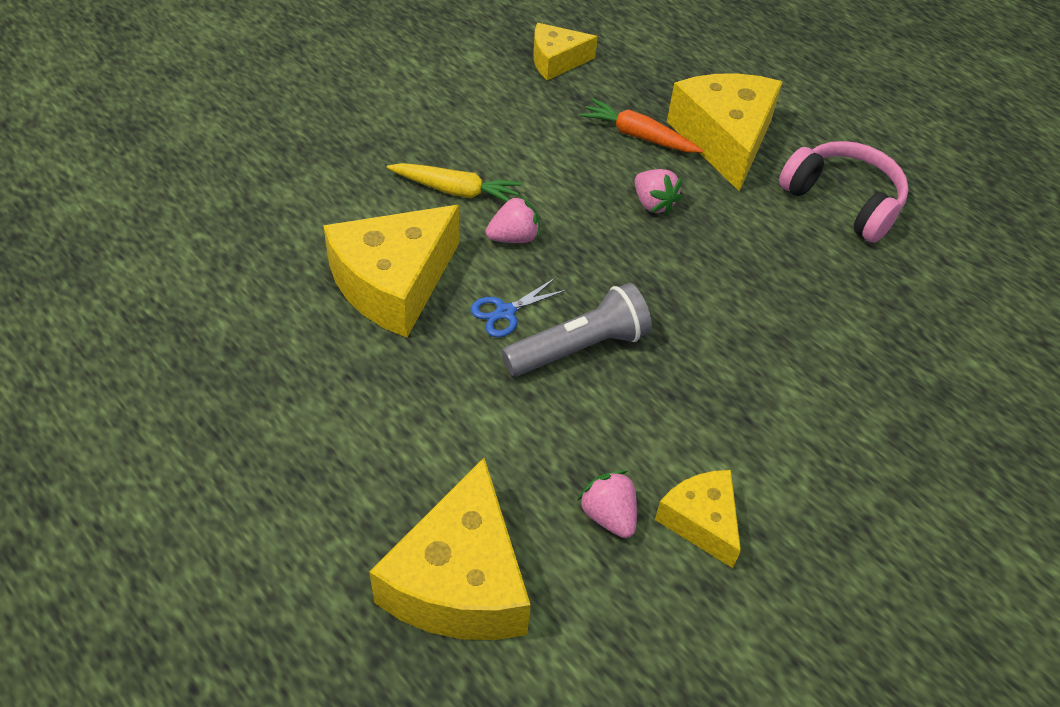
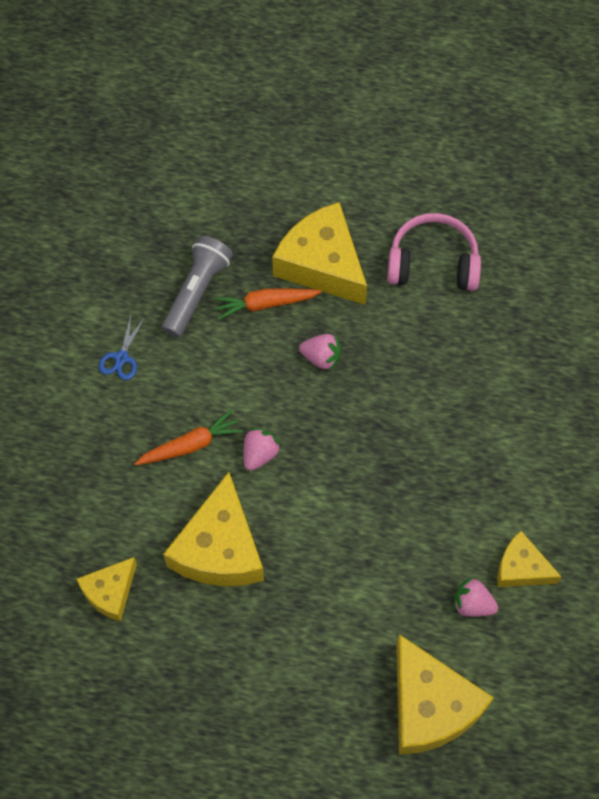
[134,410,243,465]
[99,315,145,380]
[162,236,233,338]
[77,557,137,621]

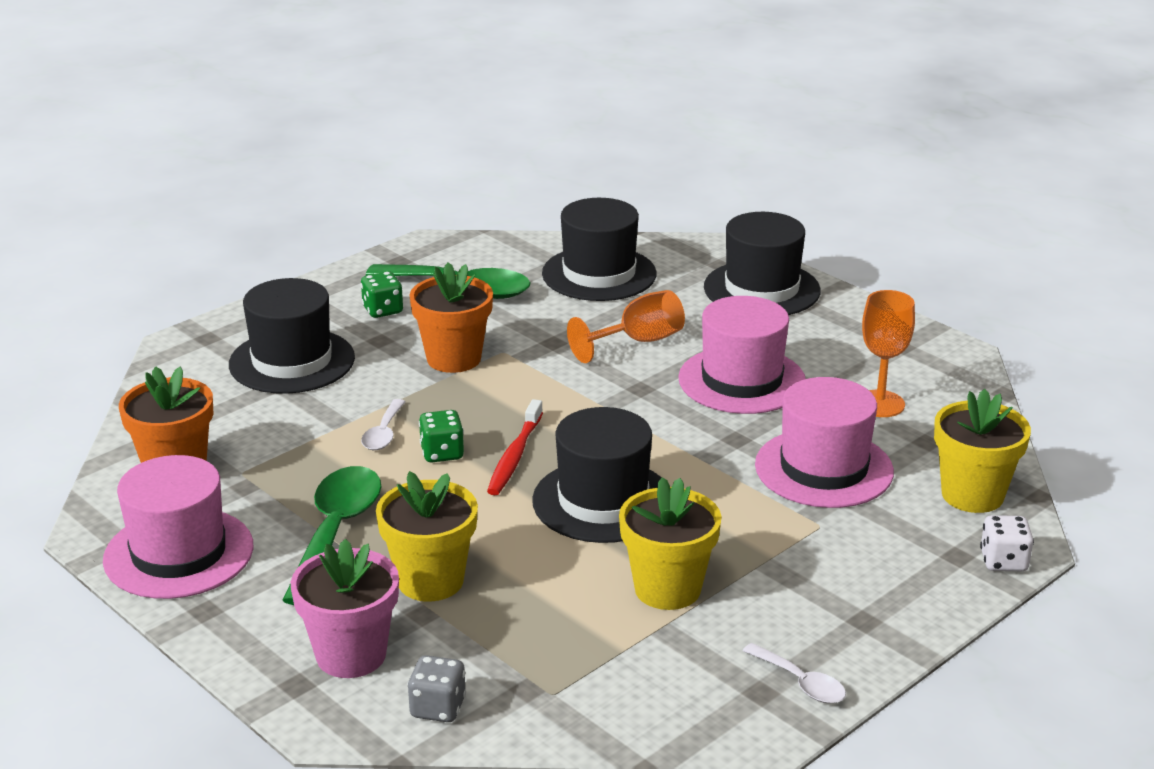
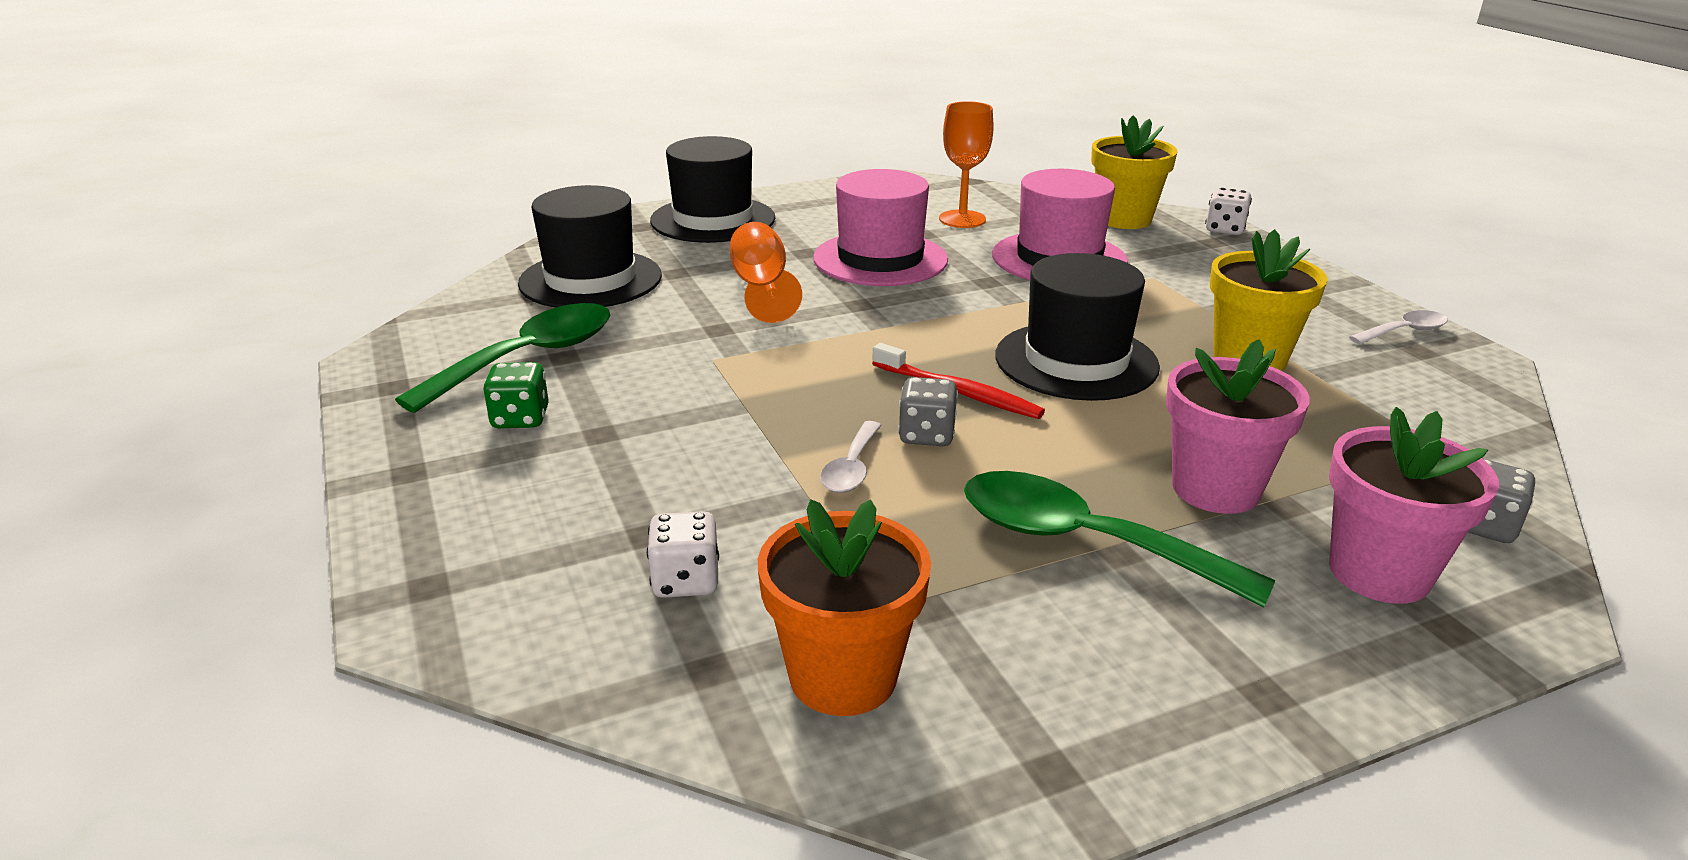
[103,455,253,599] (first image)
[229,278,355,394] (first image)
[820,421,882,493]
[1166,339,1310,514]
[409,262,493,373] (first image)
[898,377,958,446]
[647,511,719,598]

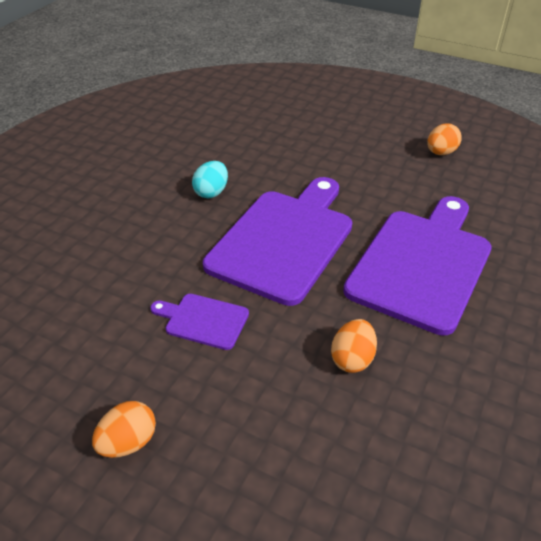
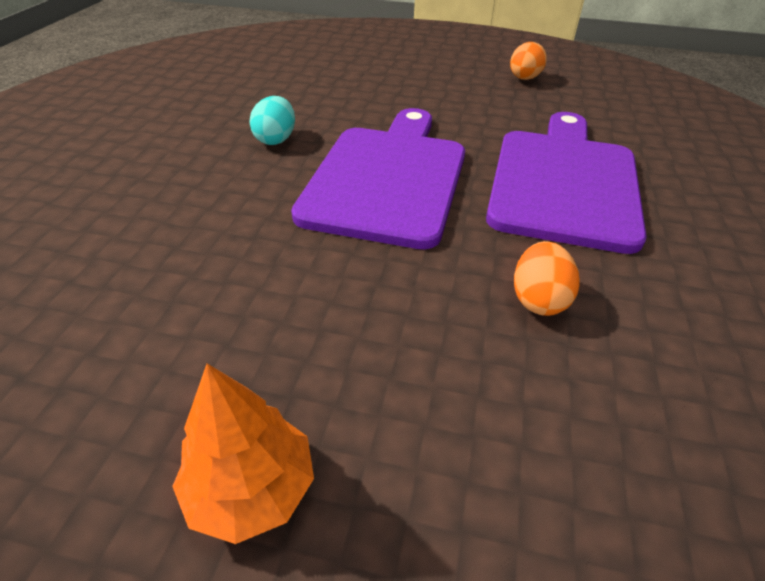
[172,364,314,544]
[150,294,249,350] (first image)

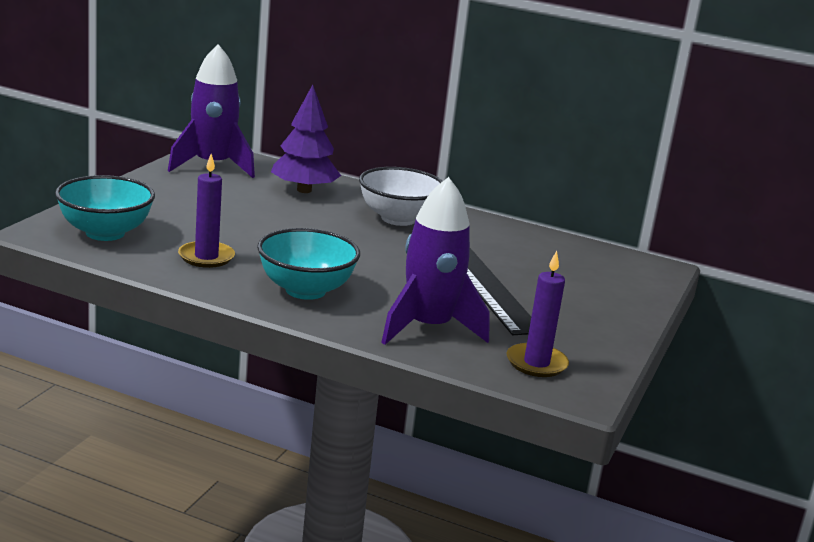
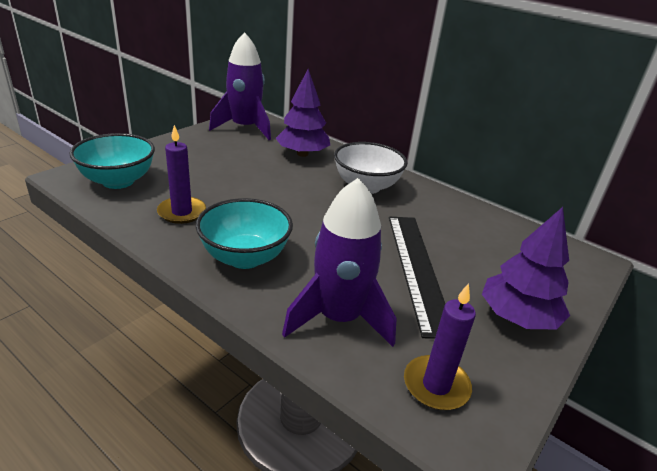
[482,207,570,329]

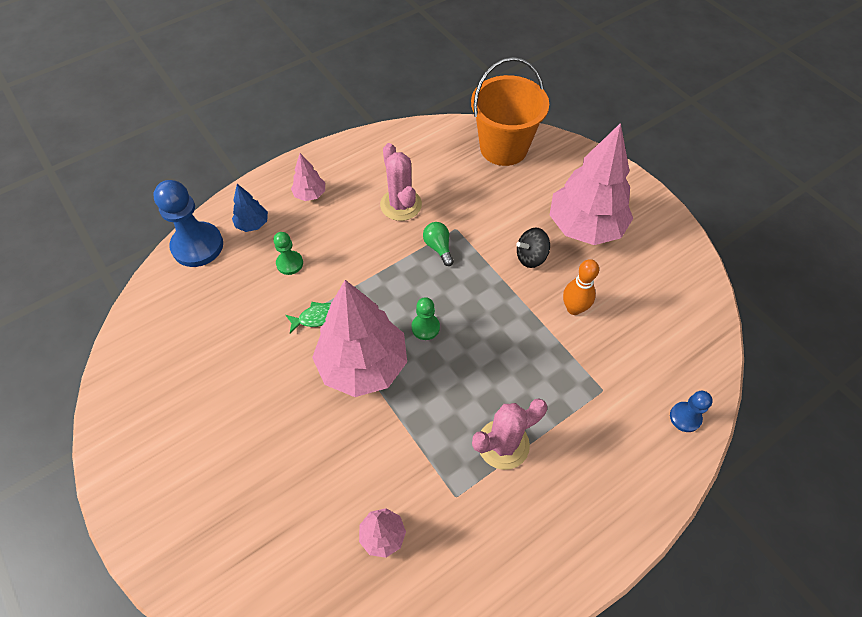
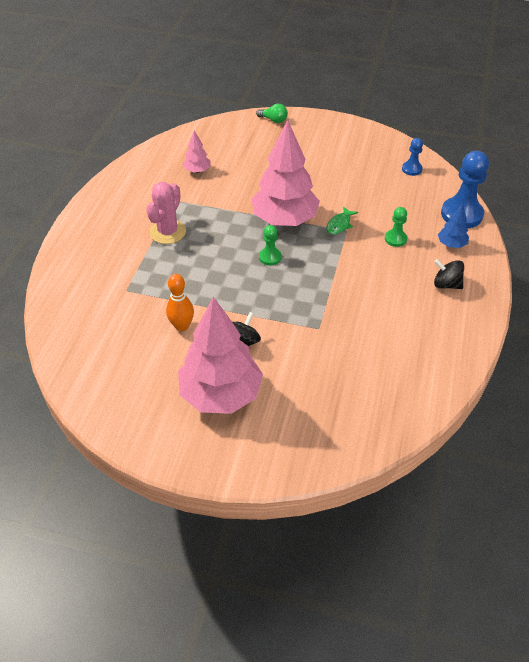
[434,259,464,289]
[380,143,422,221] (first image)
[256,104,288,123]
[471,57,549,166] (first image)
[402,138,423,176]

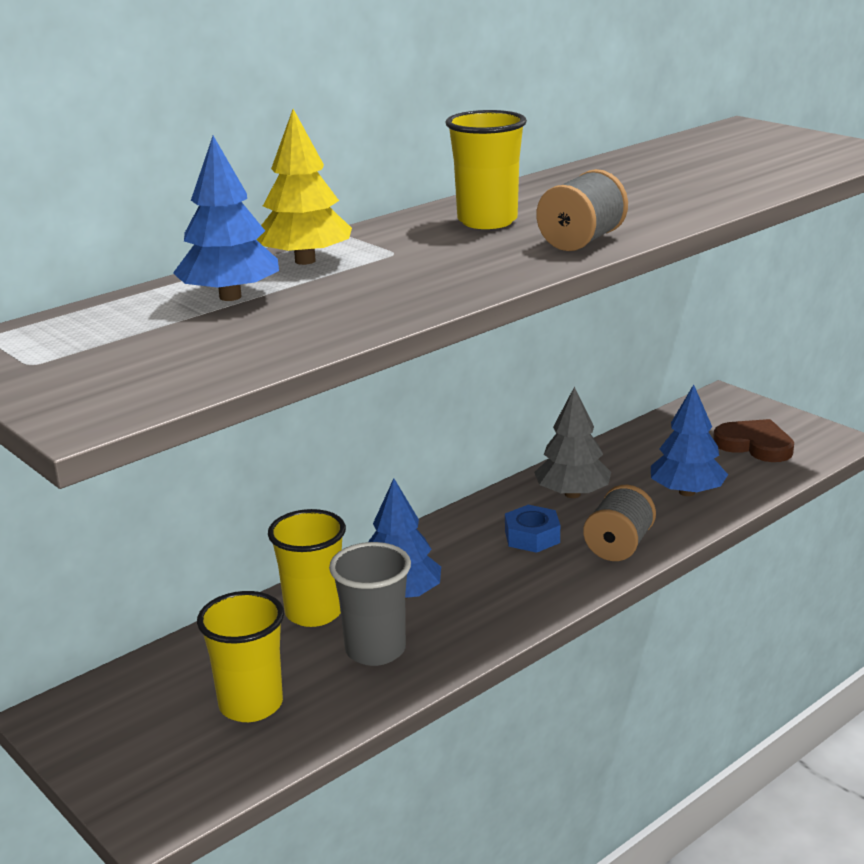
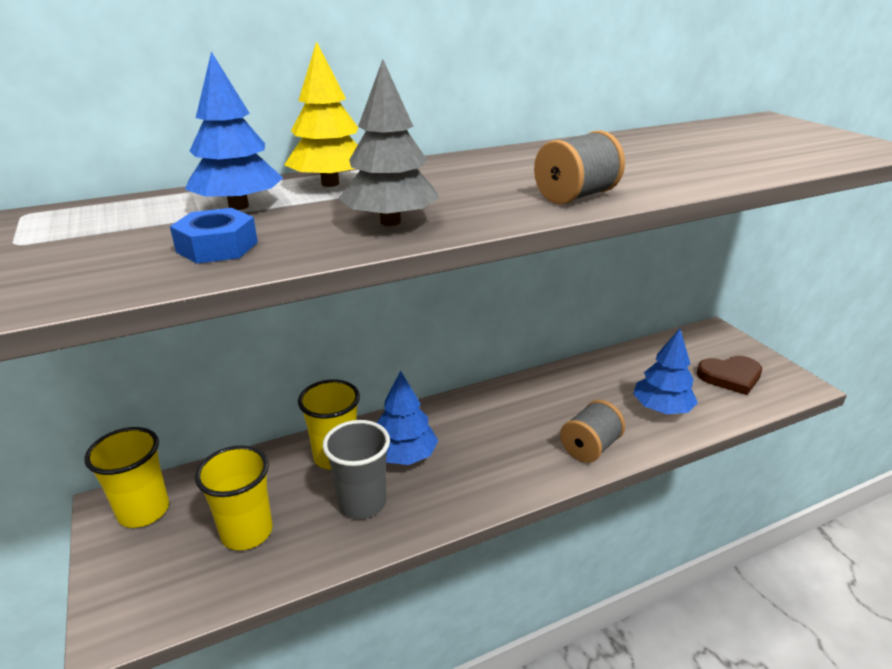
[85,427,169,528]
[170,208,258,264]
[338,59,439,226]
[696,356,762,395]

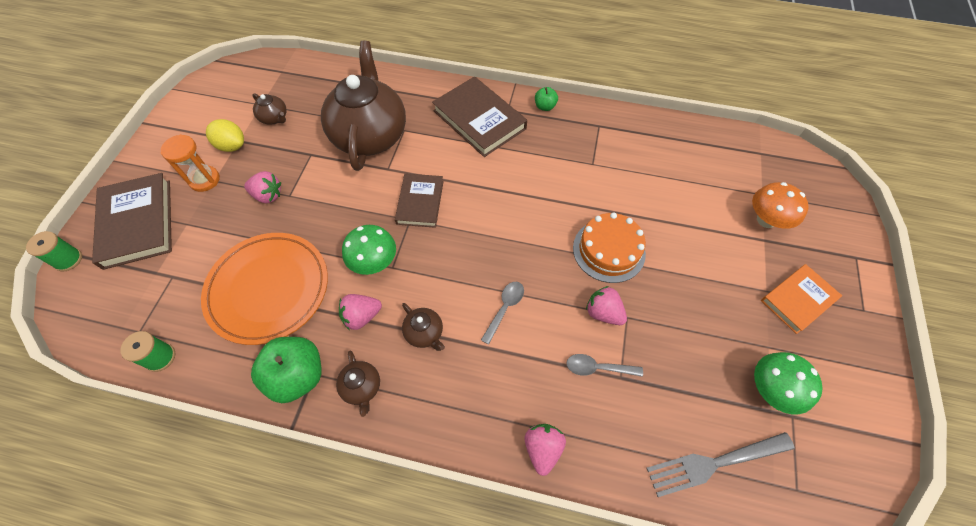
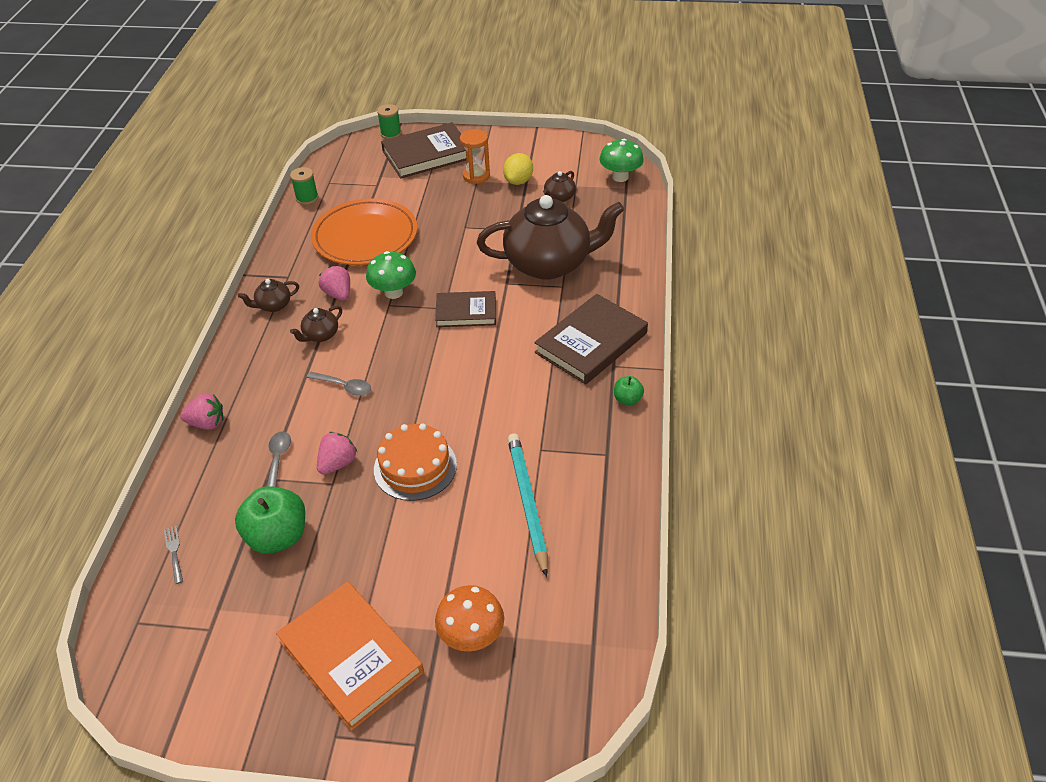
[244,171,281,203] (first image)
[235,486,305,554]
[164,526,183,584]
[600,139,644,182]
[276,581,424,731]
[508,433,548,577]

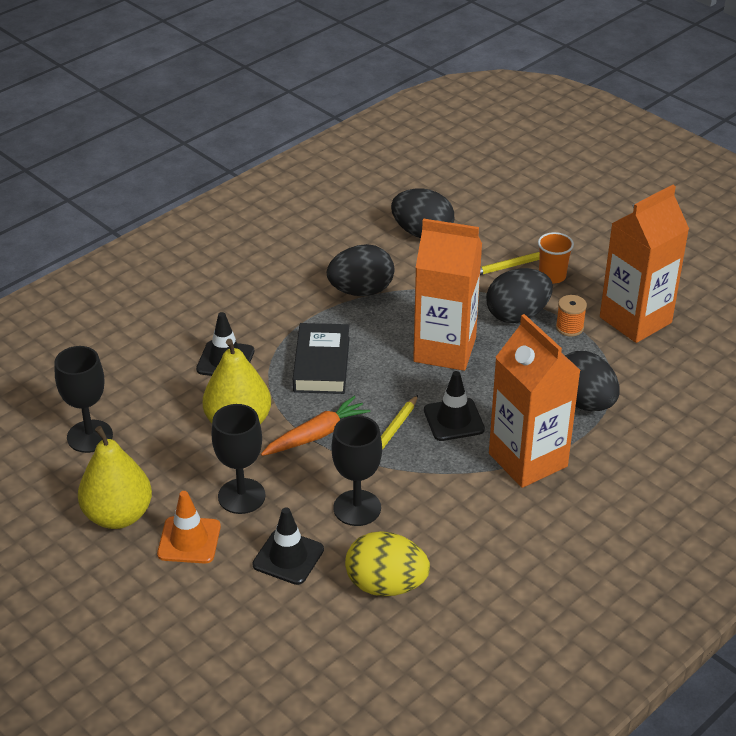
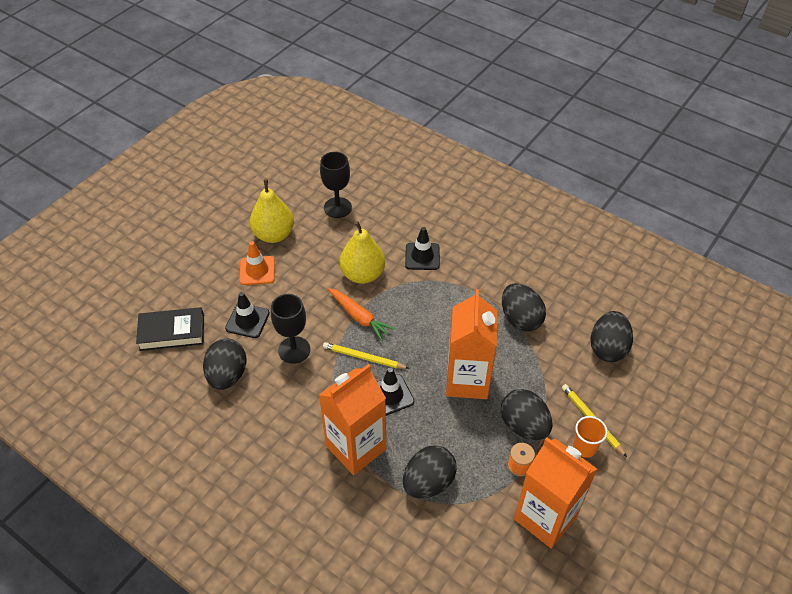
[211,404,266,514] (first image)
[136,307,204,351]
[203,339,247,390]

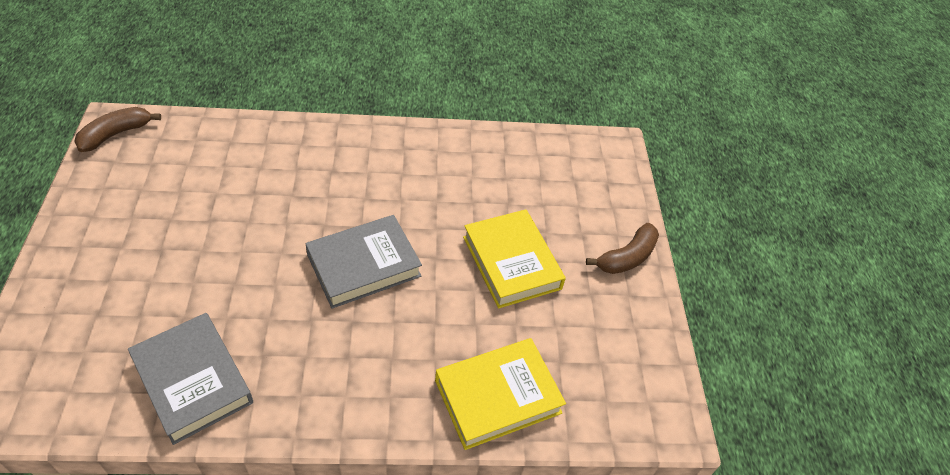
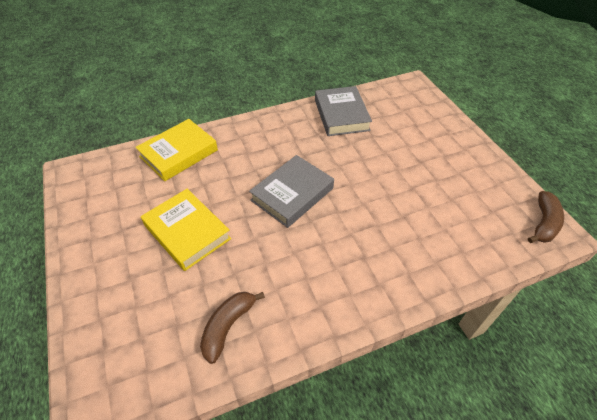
[315,86,372,136]
[200,292,265,364]

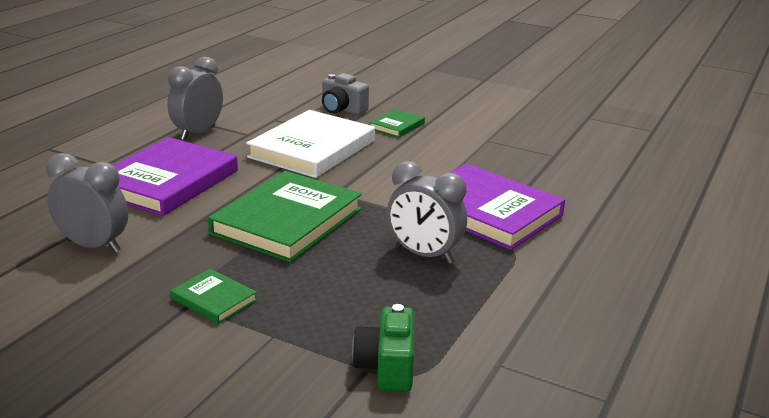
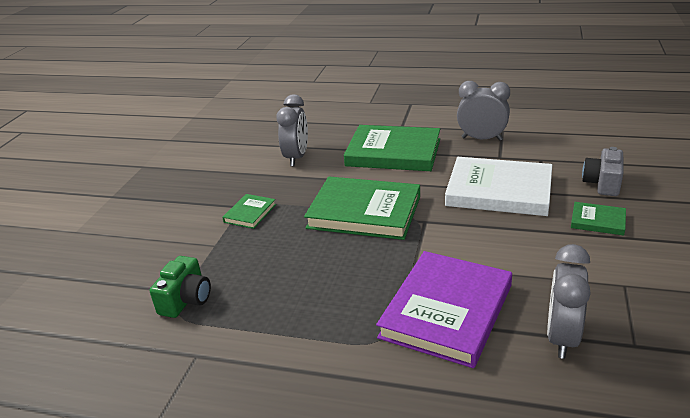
[344,125,440,171]
[150,256,211,318]
[547,244,591,359]

